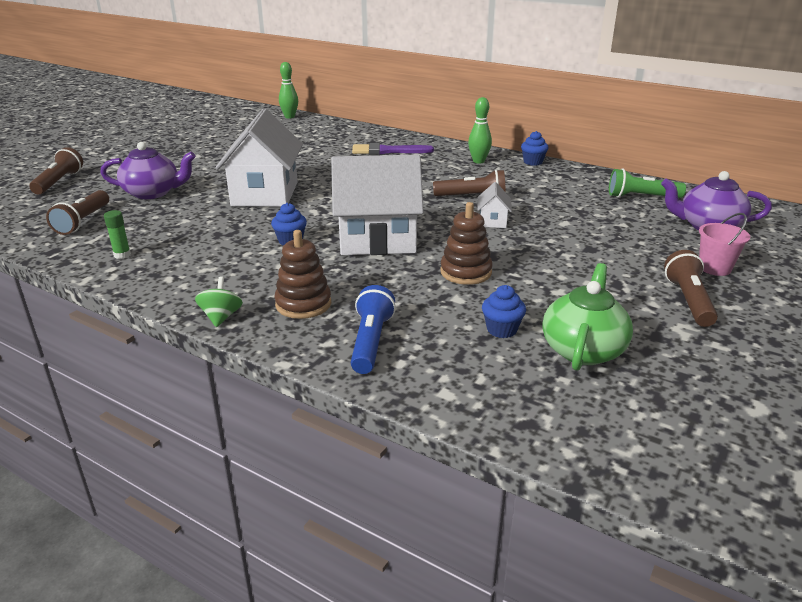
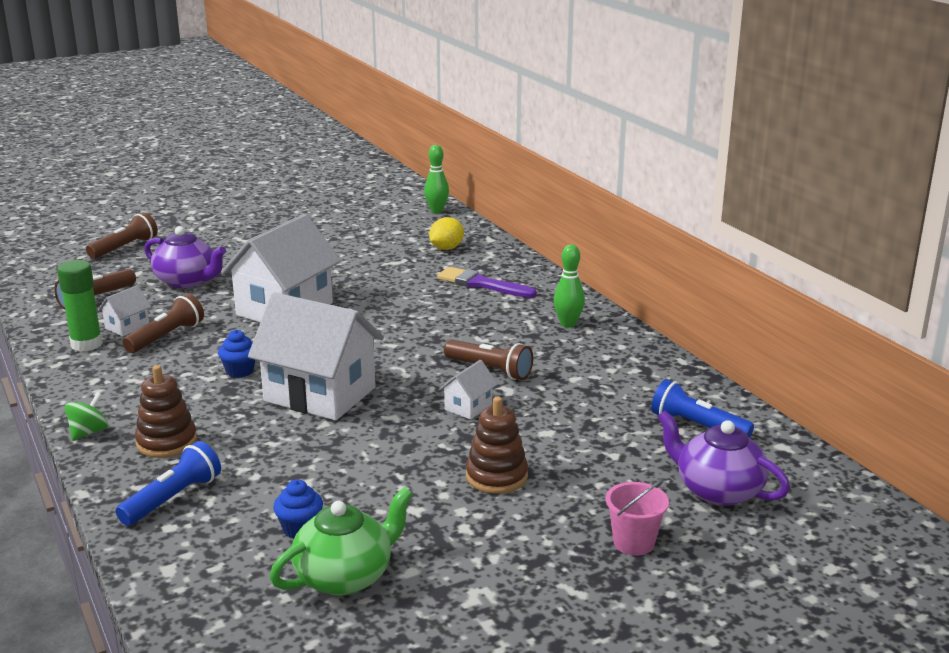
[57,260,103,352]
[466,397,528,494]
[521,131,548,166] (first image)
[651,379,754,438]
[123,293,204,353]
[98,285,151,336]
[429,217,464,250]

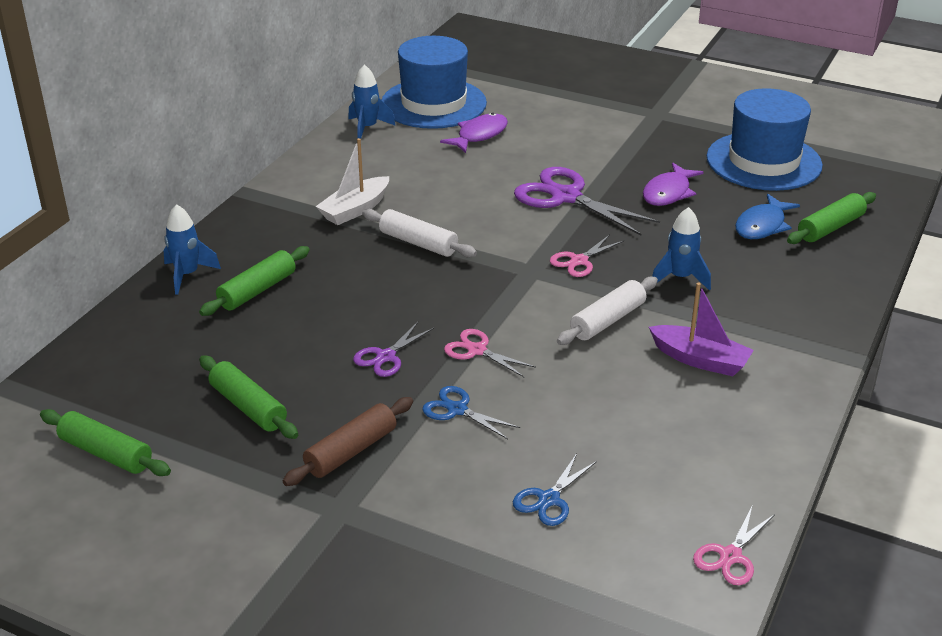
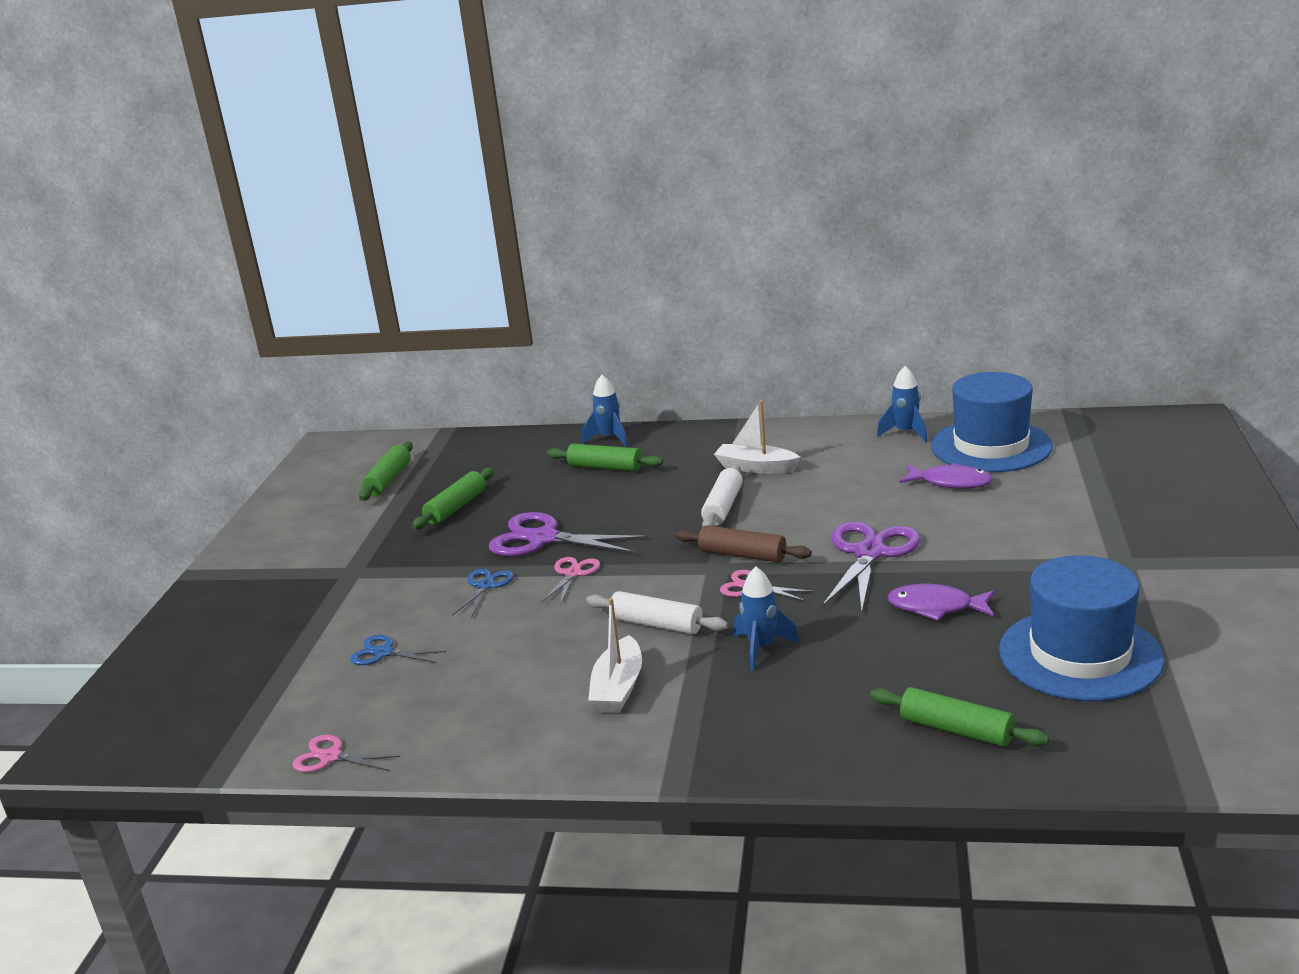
[675,525,812,563]
[489,512,648,557]
[588,598,642,713]
[735,194,800,239] (first image)

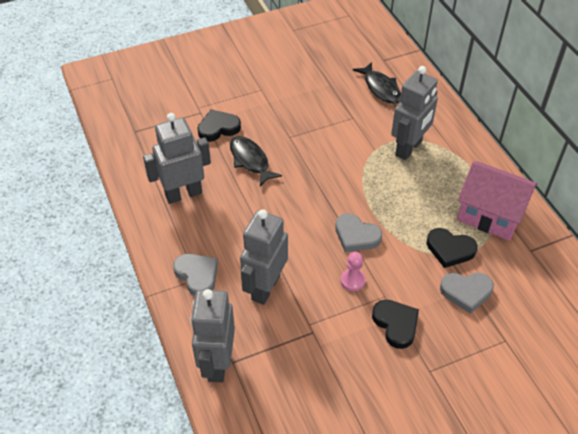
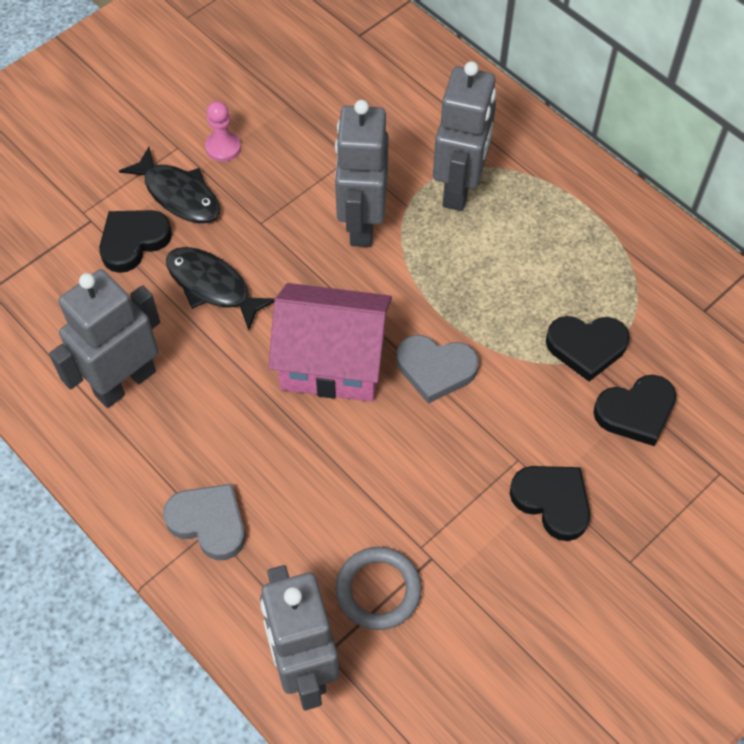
[335,100,389,247]
[205,101,241,162]
[119,147,220,223]
[593,375,676,446]
[268,283,392,402]
[335,547,422,630]

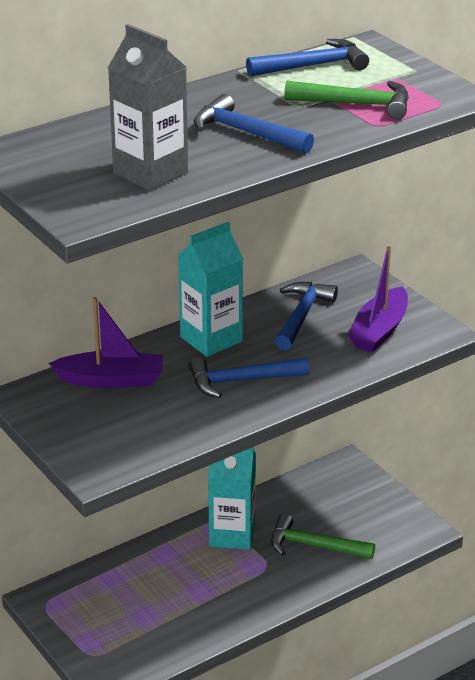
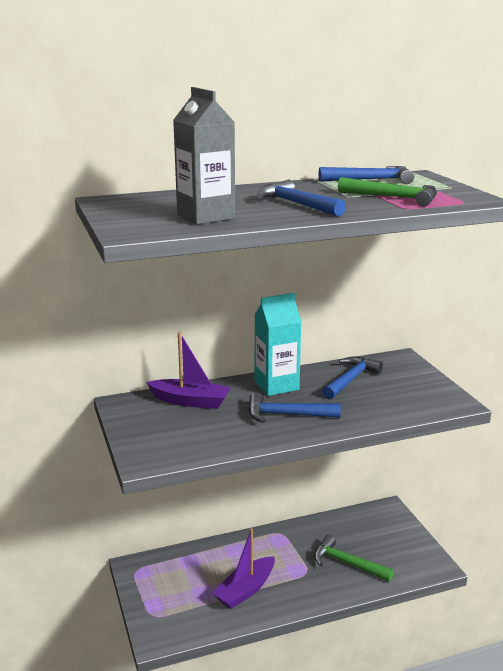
[208,447,256,550] (first image)
[212,528,275,609]

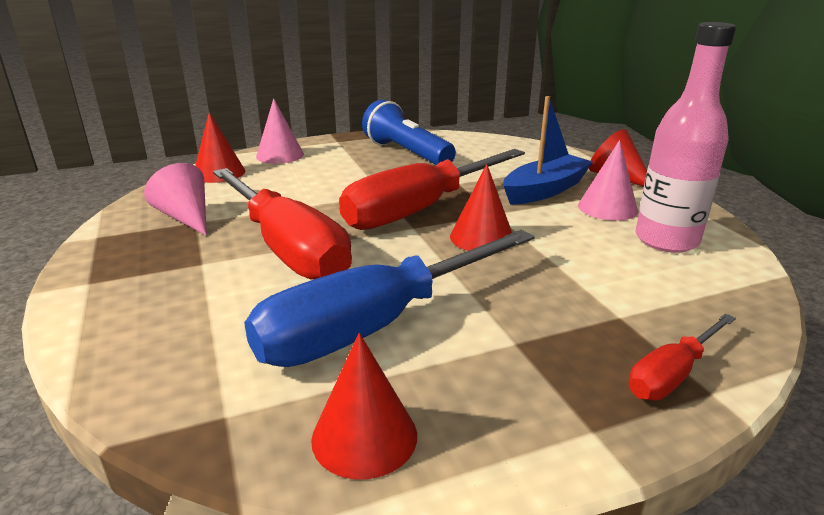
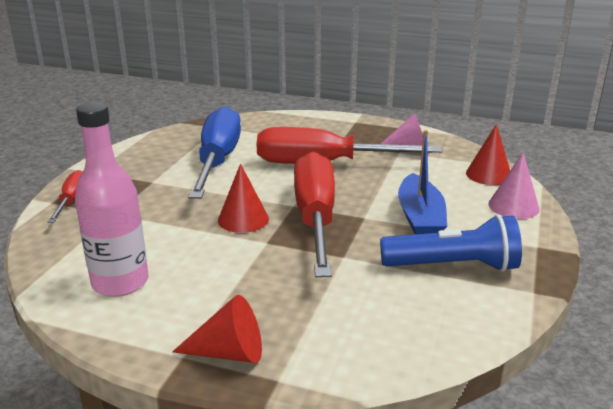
[311,333,417,479] (first image)
[398,130,447,234]
[578,140,638,221] (first image)

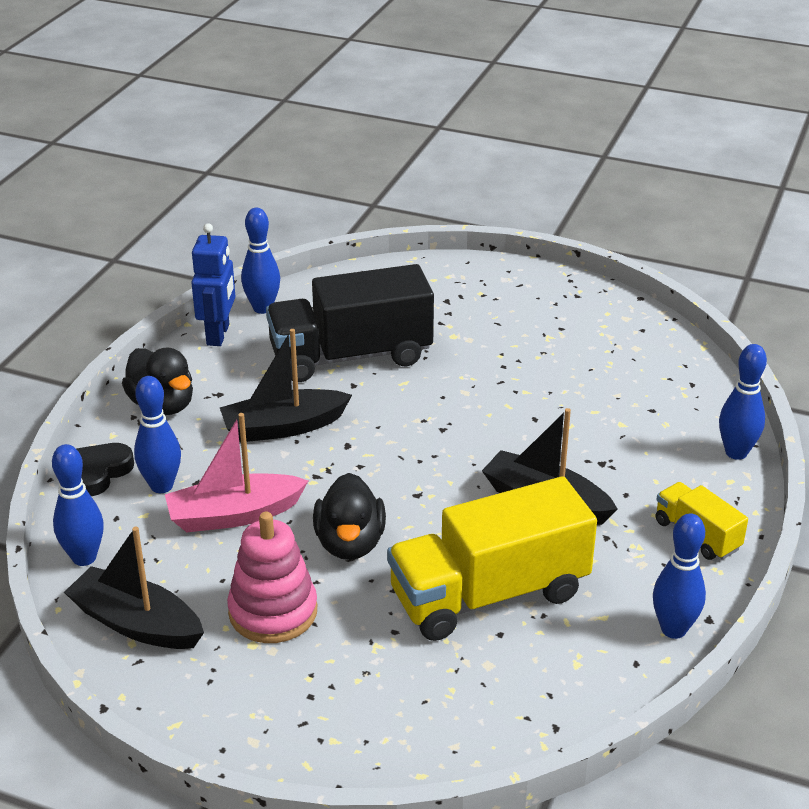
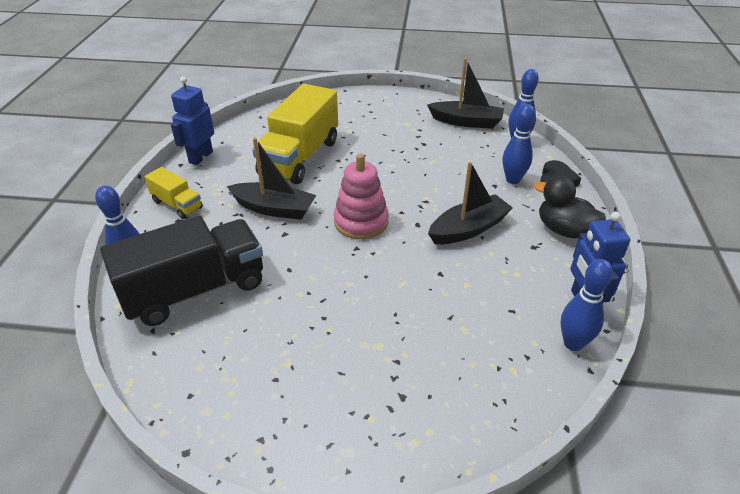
[165,413,309,532] (first image)
[334,154,389,239]
[100,216,263,326]
[313,473,386,560] (first image)
[252,84,338,184]
[171,76,214,165]

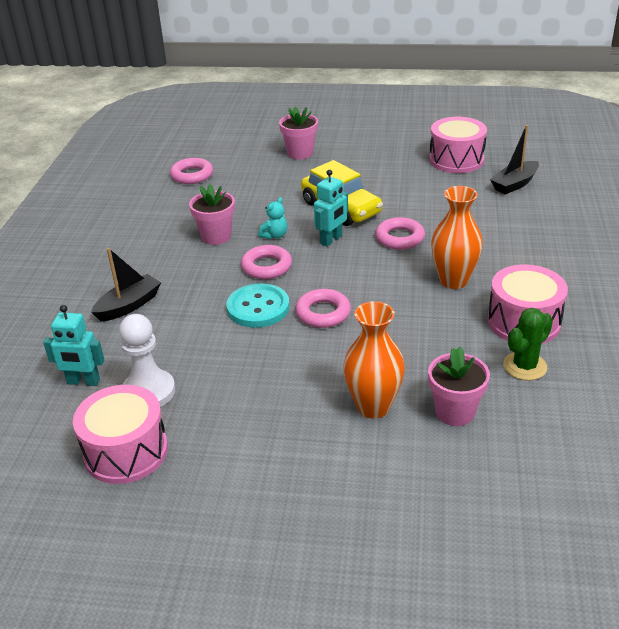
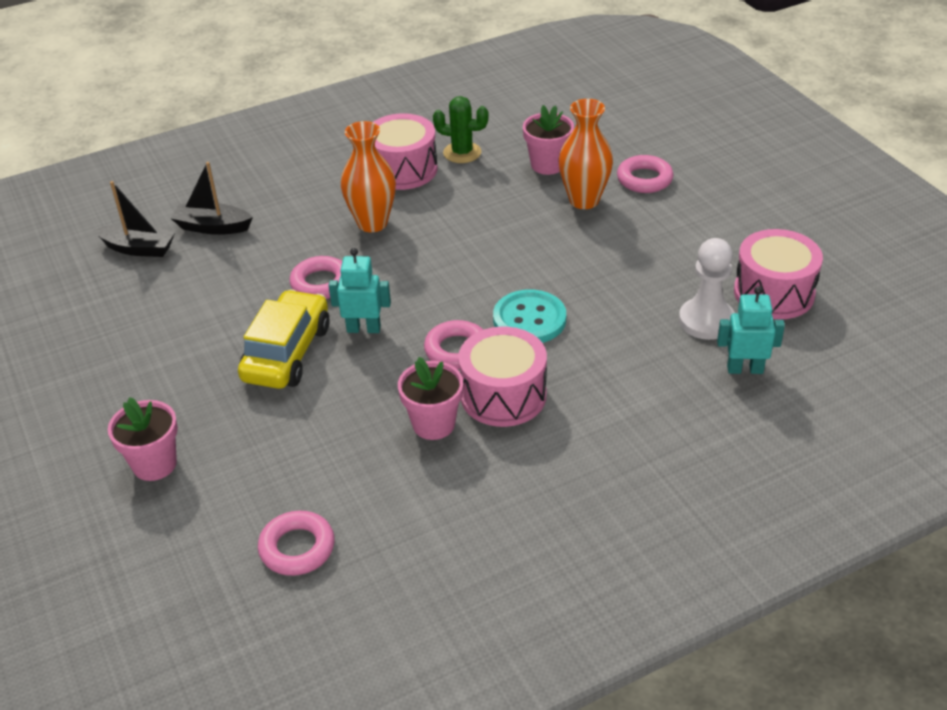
[717,286,785,374]
[170,162,253,235]
[258,197,287,239] (first image)
[617,155,674,193]
[458,327,547,427]

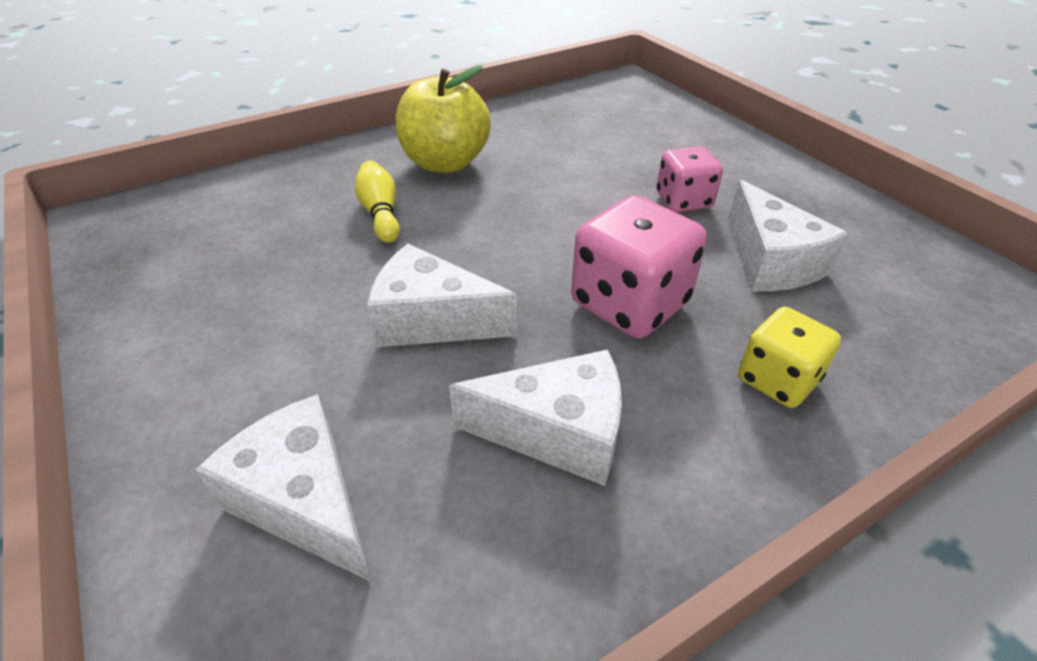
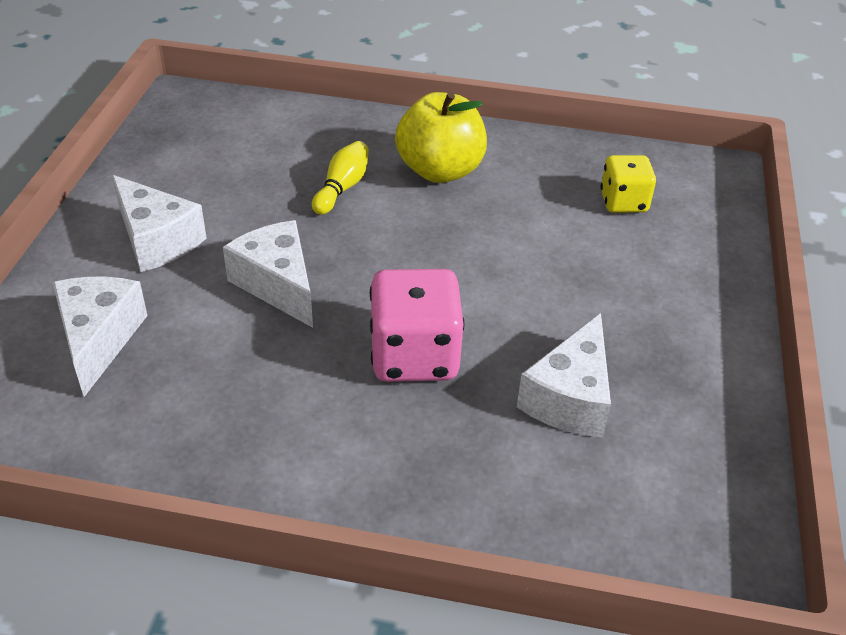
[112,175,206,272]
[656,146,723,212] (first image)
[601,155,656,213]

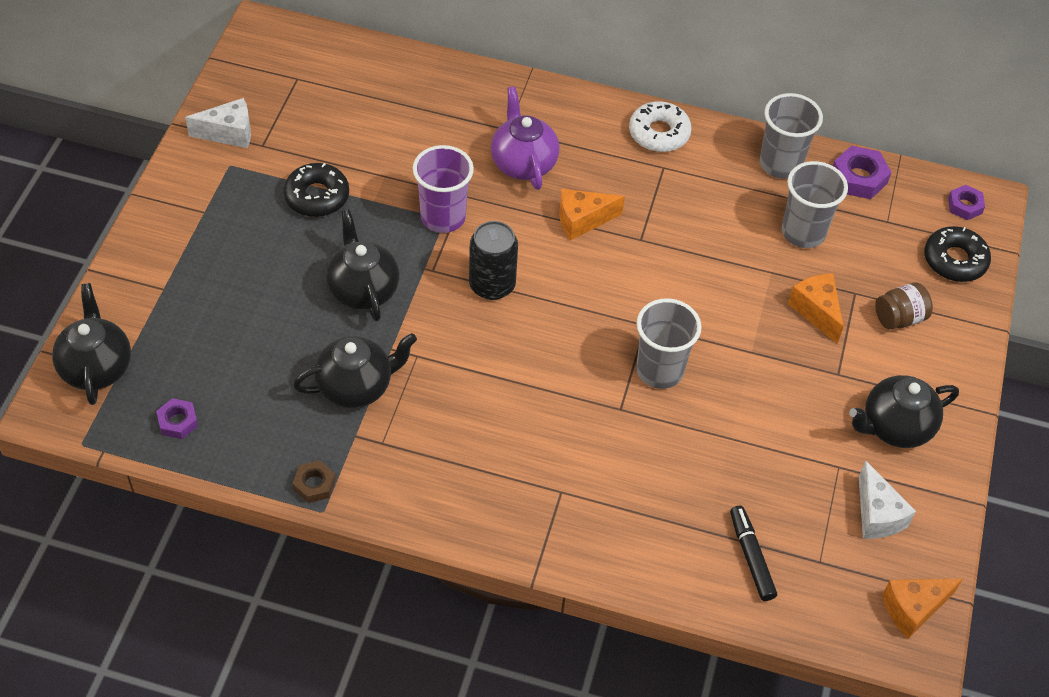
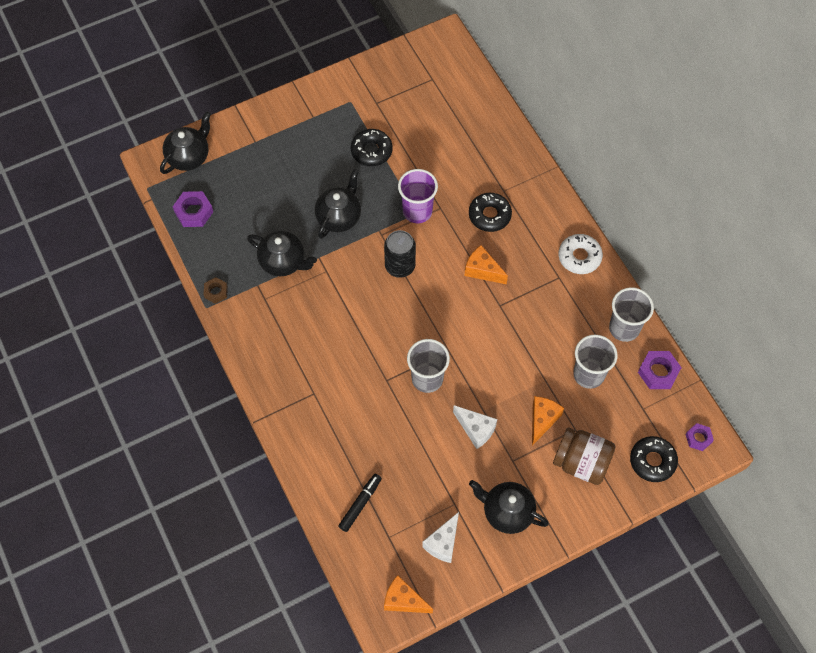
[172,191,213,227]
[453,405,497,449]
[469,193,512,232]
[553,427,615,485]

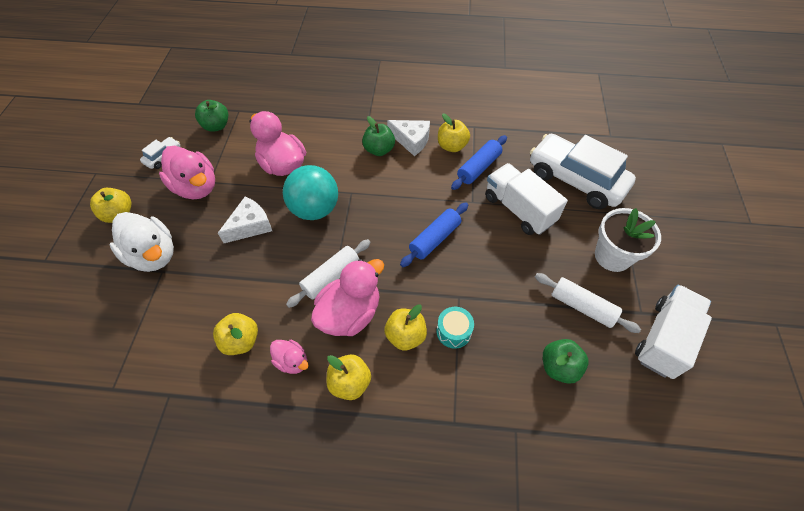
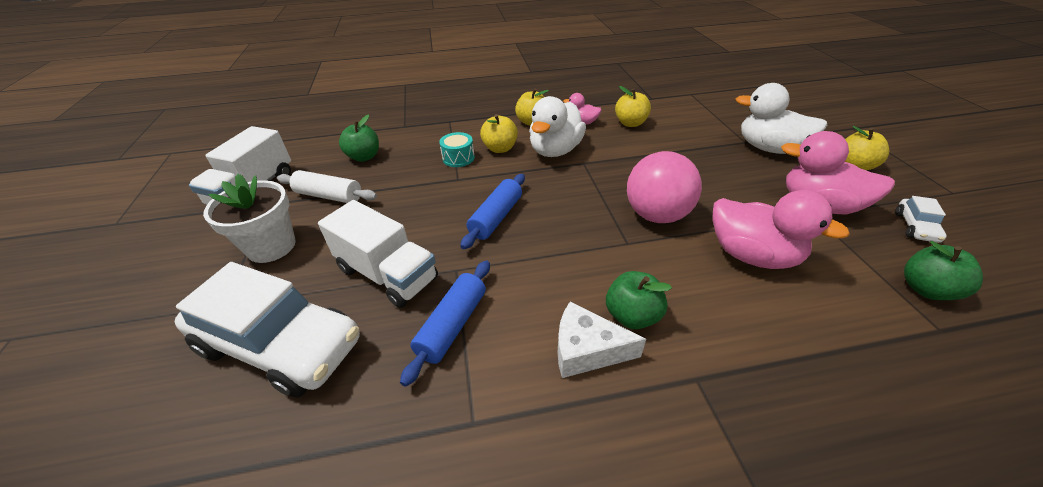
[218,197,272,243] (first image)
[627,151,702,223]
[286,239,371,308] (first image)
[529,96,586,157]
[438,114,470,152] (first image)

